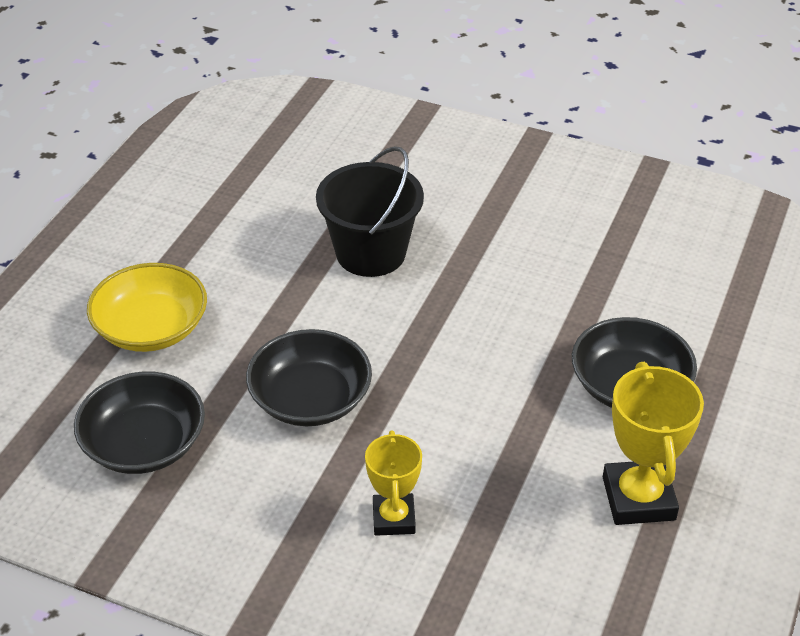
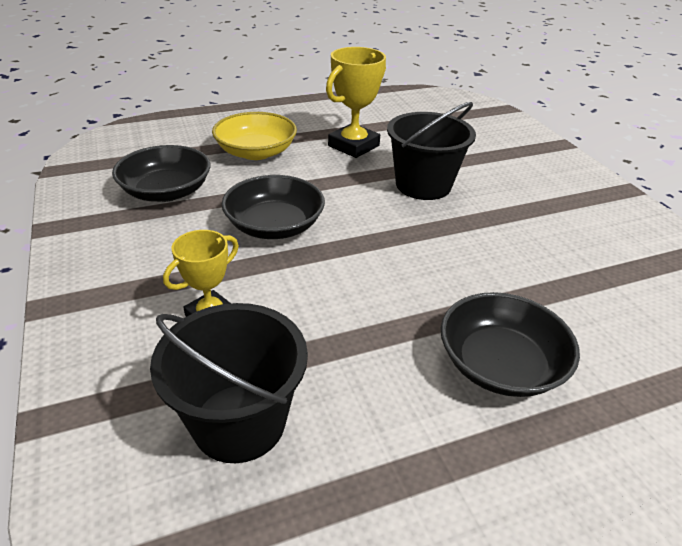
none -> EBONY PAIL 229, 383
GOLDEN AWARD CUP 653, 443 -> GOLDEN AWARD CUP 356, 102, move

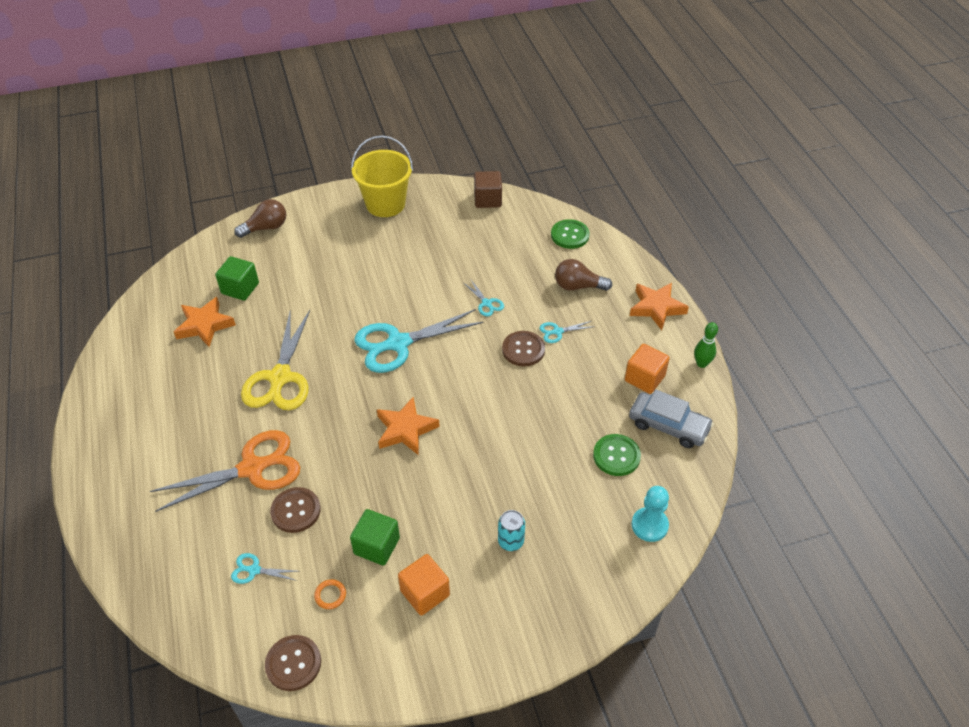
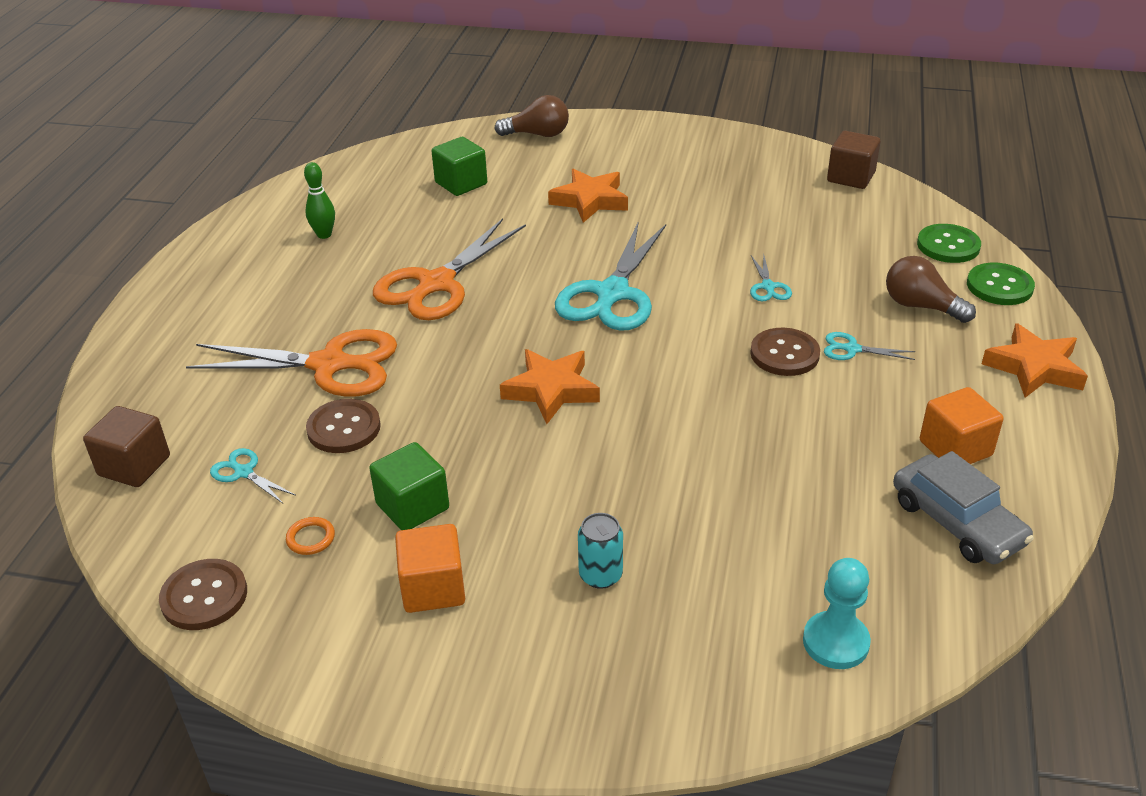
none -> RUSSET BLOCK 126, 446
GREEN TENPIN 706, 345 -> GREEN TENPIN 319, 200, move
GOLDEN SHEARS 275, 360 -> ORANGE-COLOURED SHEARS 449, 269
ORANGE-COLOURED STAR 205, 322 -> ORANGE-COLOURED STAR 588, 196, move
TURQUOISE SHEARS 419, 341 -> TURQUOISE SHEARS 610, 276, 75 degrees counterclockwise
GREEN SHIRT BUTTON 617, 455 -> GREEN SHIRT BUTTON 1001, 284, move
GOLDEN PAIL 382, 176 -> none

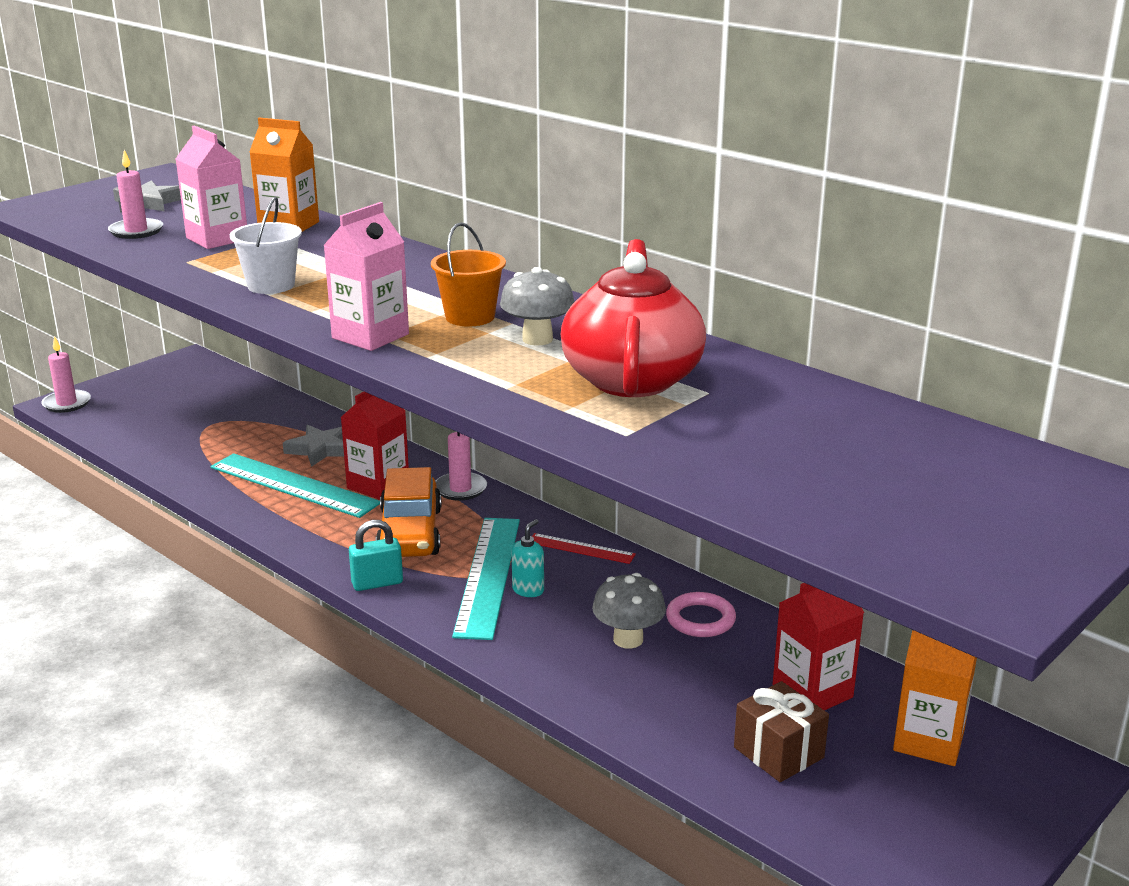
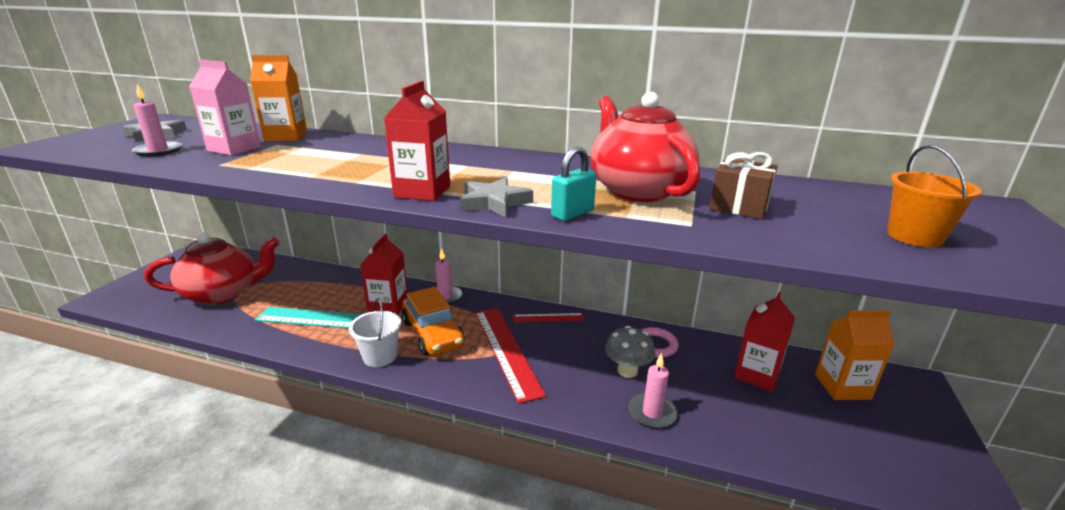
none -> RED TEA POT 211, 268
WHITE PAIL 266, 245 -> WHITE PAIL 375, 332, move
ROSE-PINK CARTON 366, 276 -> RED CARTON 417, 141
GREY STAR 313, 446 -> GREY STAR 496, 197, move
TURQUOISE STRAIGHTEDGE 486, 579 -> RED STRAIGHTEDGE 510, 356
TURQUOISE SMALL LOCK 376, 555 -> TURQUOISE SMALL LOCK 573, 184, move
ROSE-PINK PILLAR CANDLE 66, 374 -> ROSE-PINK PILLAR CANDLE 653, 391, move
RUSSET PRESENT 781, 731 -> RUSSET PRESENT 744, 185, move
ORANGE-COLOURED PAIL 468, 274 -> ORANGE-COLOURED PAIL 934, 196, move
GREY TOADSTOOL 537, 306 -> none
TURQUOISE SOAP DISPENSER 528, 558 -> none

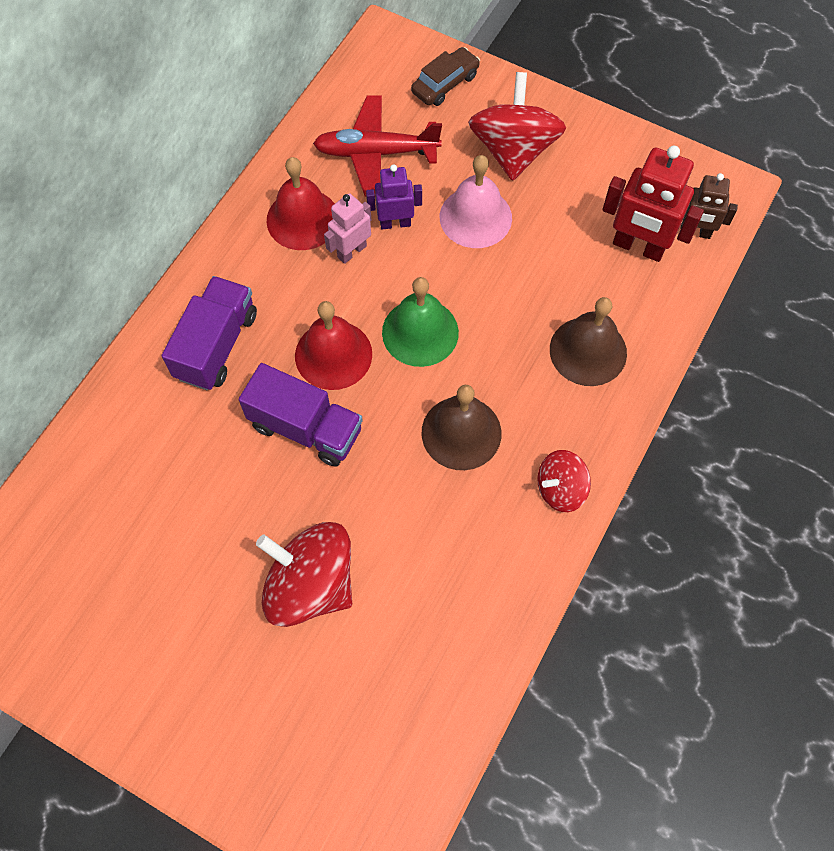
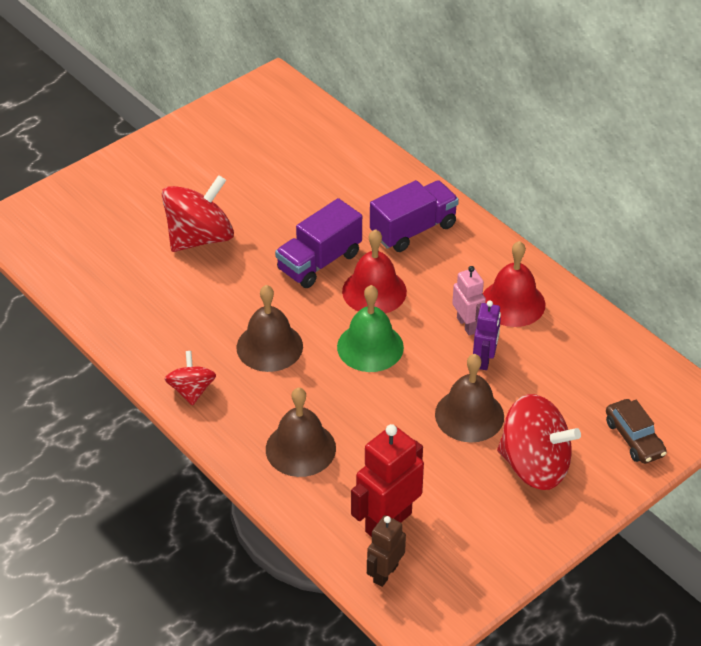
VIOLET TRUCK 209, 333 -> VIOLET TRUCK 414, 216, 75 degrees counterclockwise
ROSE-PINK HAND BELL 476, 201 -> RUSSET HAND BELL 469, 398
RED TOY PLANE 377, 146 -> none

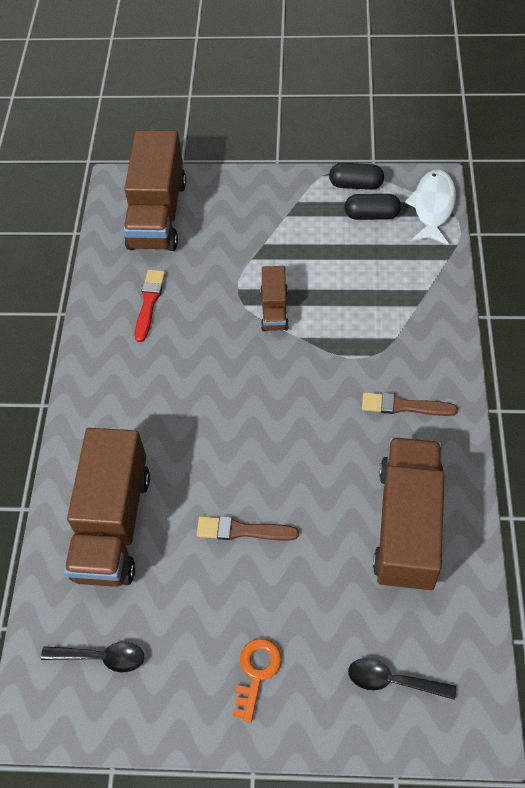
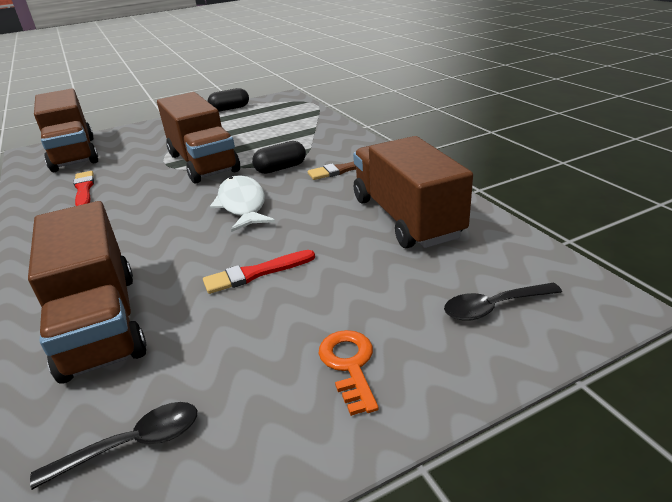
RUSSET TRUCK 275, 298 -> RUSSET TRUCK 198, 137, x2.00
RUSSET PAINT BRUSH 248, 528 -> RED PAINT BRUSH 259, 272
WHITE FISH FIGURE 430, 207 -> WHITE FISH FIGURE 242, 203, move
EBONY CAPSULE 372, 207 -> EBONY CAPSULE 279, 157, move

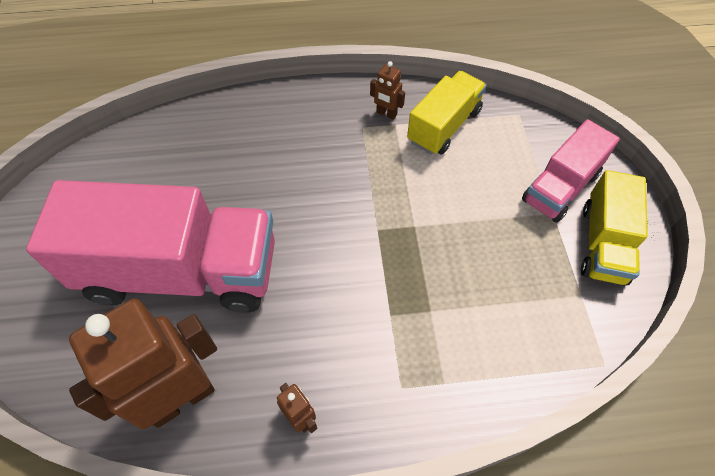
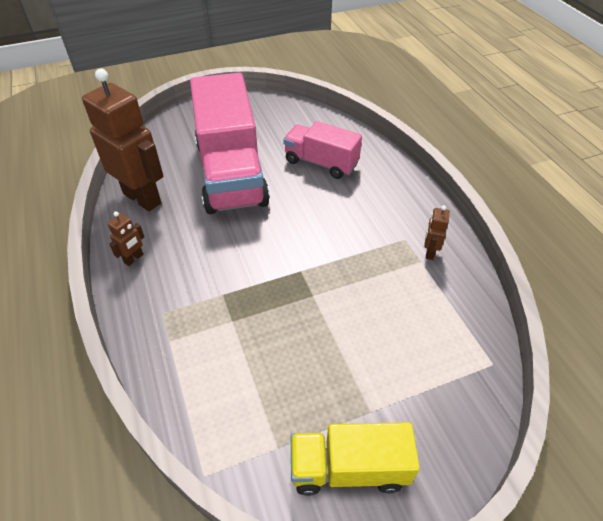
ROSE-PINK TRUCK 571, 171 -> ROSE-PINK TRUCK 322, 150, move
GOLDEN TRUCK 447, 113 -> none

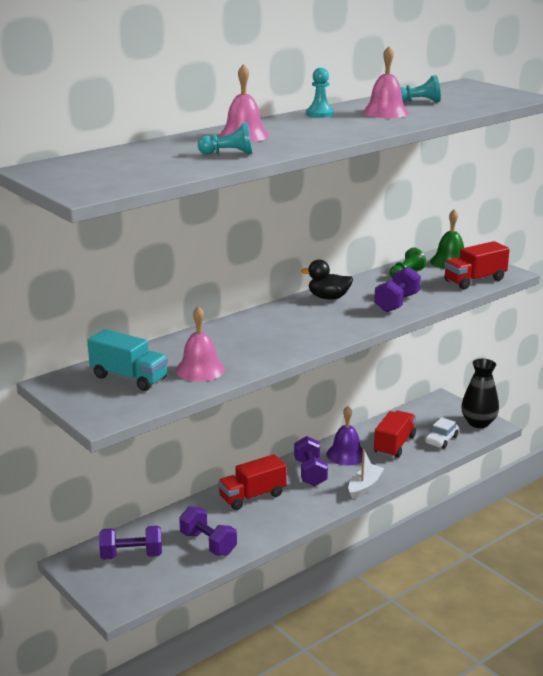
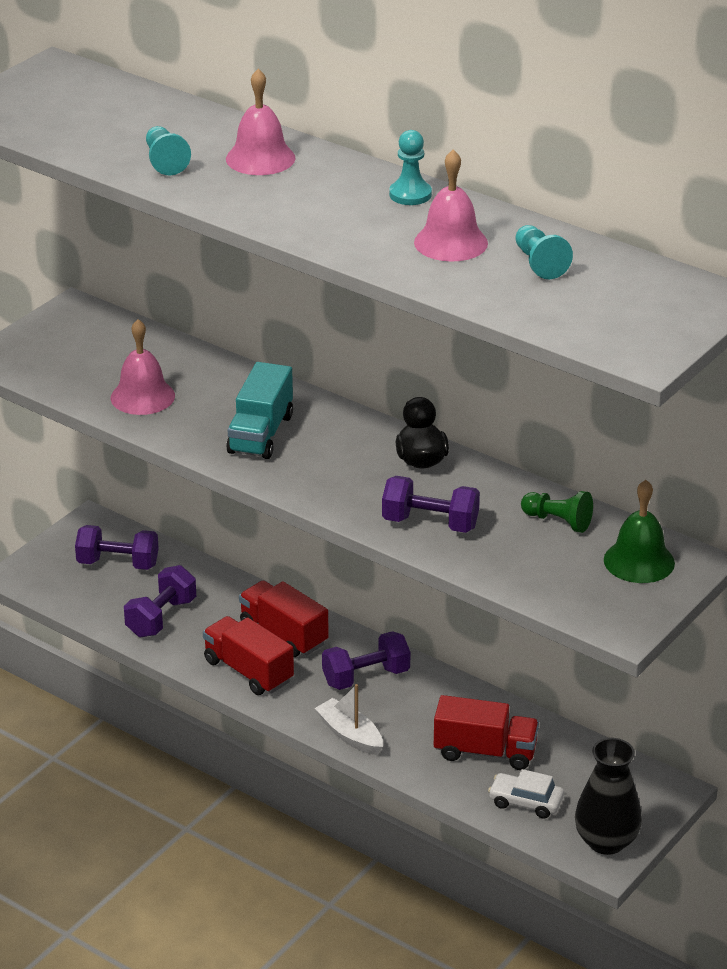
VIOLET DUMBBELL 130, 543 -> VIOLET DUMBBELL 117, 547, 60 degrees counterclockwise
RED TRUCK 477, 265 -> RED TRUCK 248, 655, move
TURQUOISE TRUCK 127, 360 -> TURQUOISE TRUCK 259, 410, move
WHITE TOY BOAT 366, 474 -> WHITE TOY BOAT 349, 719, 150 degrees counterclockwise
VIOLET HAND BELL 345, 435 -> none

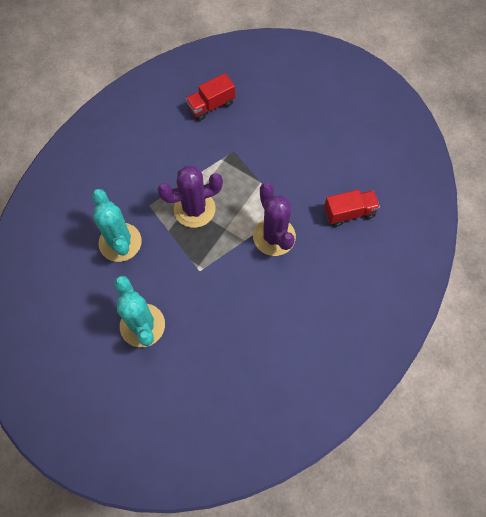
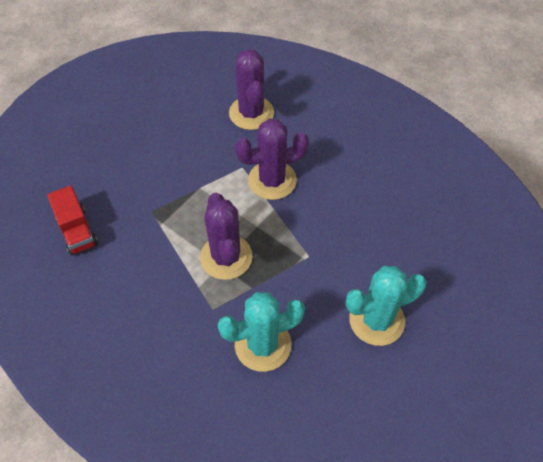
RED TRUCK 352, 208 -> VIOLET PRICKLY PLANT 251, 89

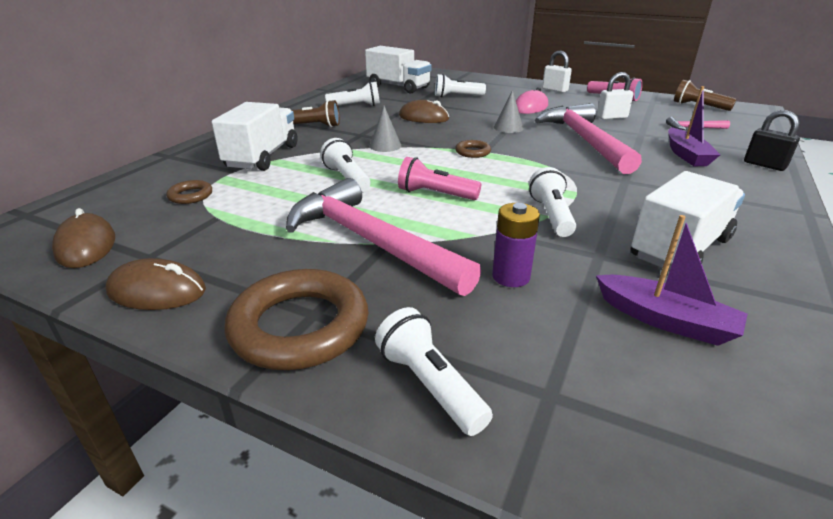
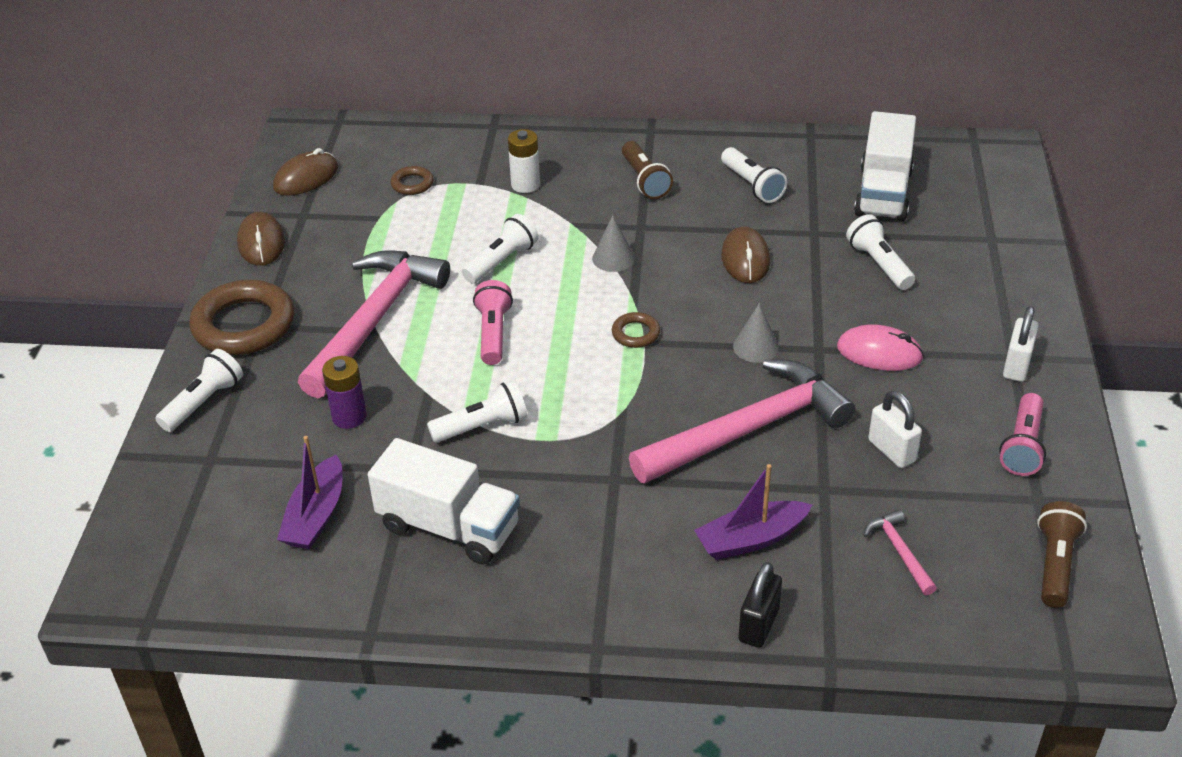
WHITE TRUCK 254, 136 -> WHITE AA BATTERY 524, 161

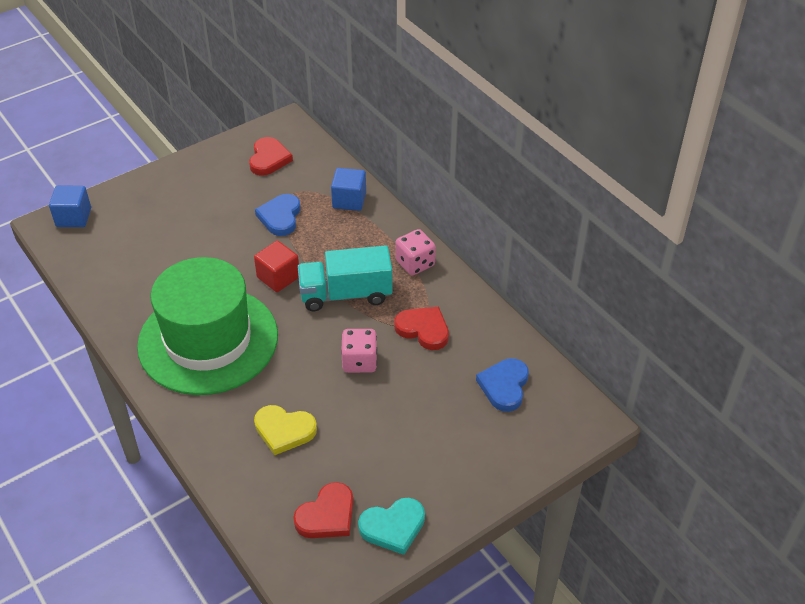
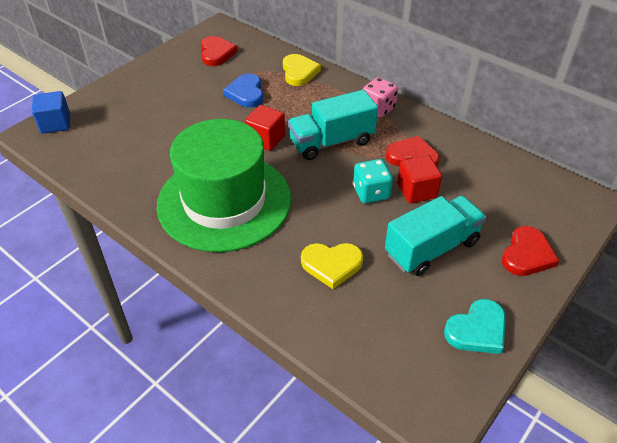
COBALT BLOCK 348, 189 -> GOLDEN HEART 302, 70
ROSE-PINK DIE 359, 351 -> TURQUOISE DIE 373, 181
none -> TURQUOISE TRUCK 435, 236
none -> RED BLOCK 419, 179
RED HEART 323, 510 -> RED HEART 530, 251, move
COBALT HEART 502, 385 -> none

